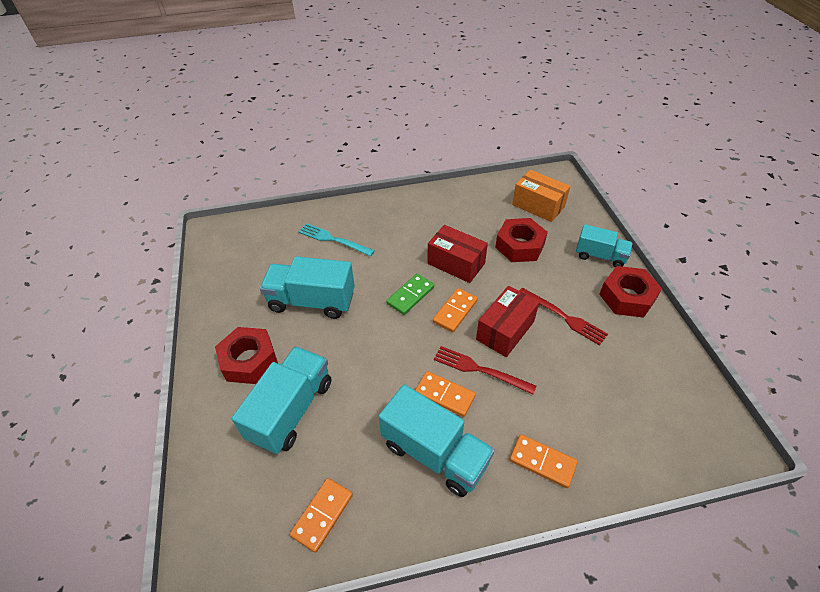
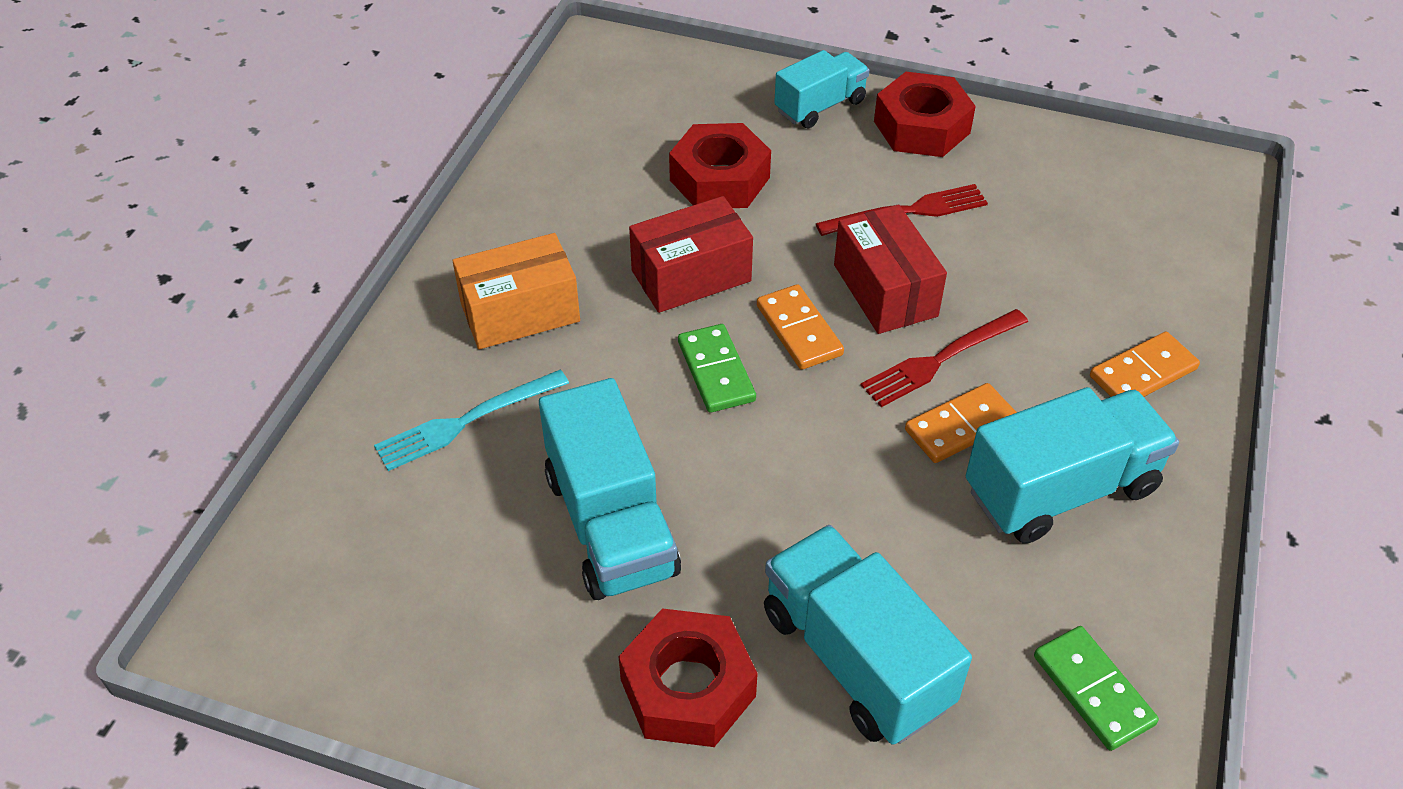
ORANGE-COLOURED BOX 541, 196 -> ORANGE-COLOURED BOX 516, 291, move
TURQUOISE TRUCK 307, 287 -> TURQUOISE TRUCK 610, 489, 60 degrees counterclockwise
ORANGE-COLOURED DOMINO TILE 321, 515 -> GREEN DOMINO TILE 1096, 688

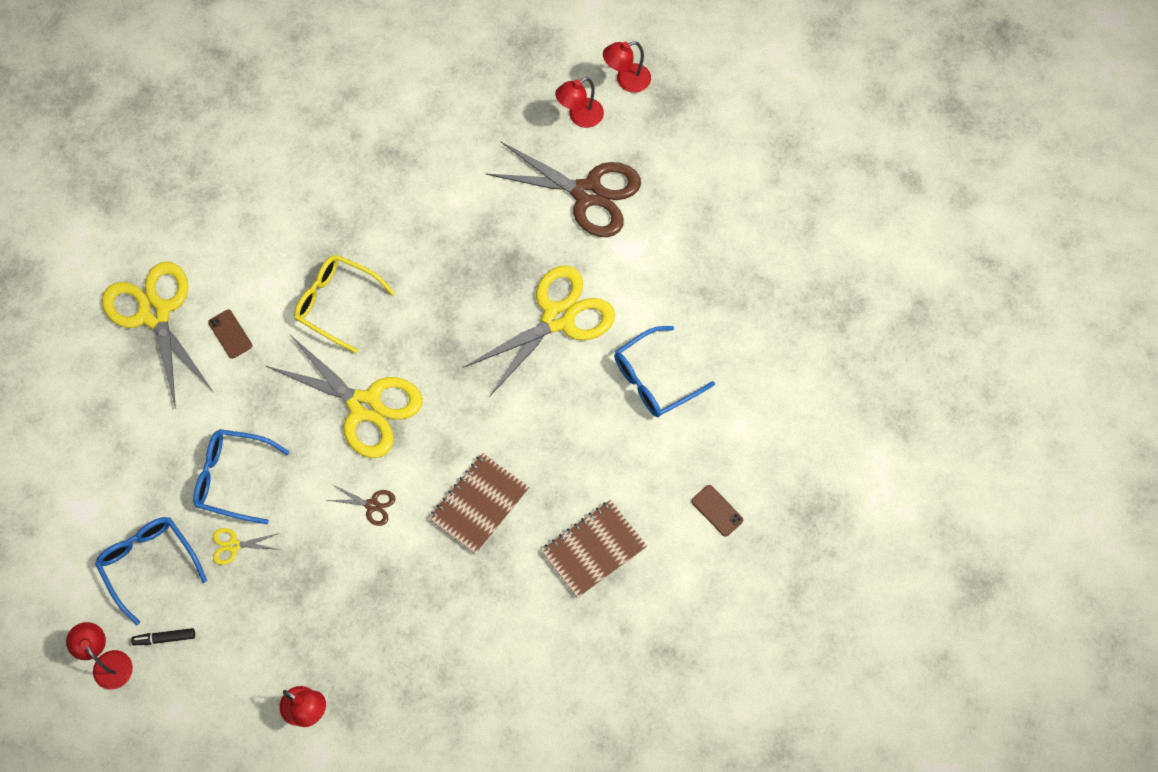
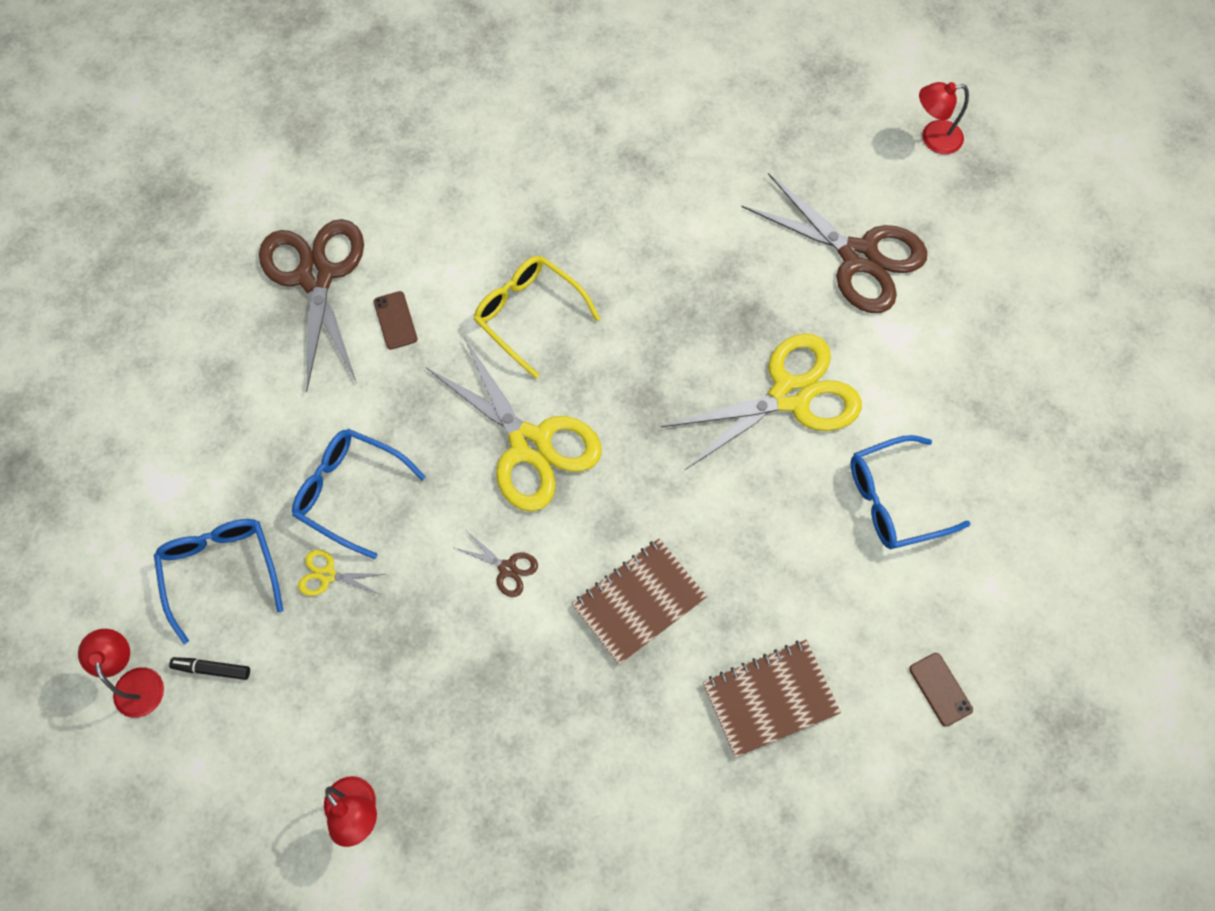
GOLDEN SHEARS 157, 335 -> RUSSET SHEARS 311, 305
RED DESK LAMP 579, 102 -> none

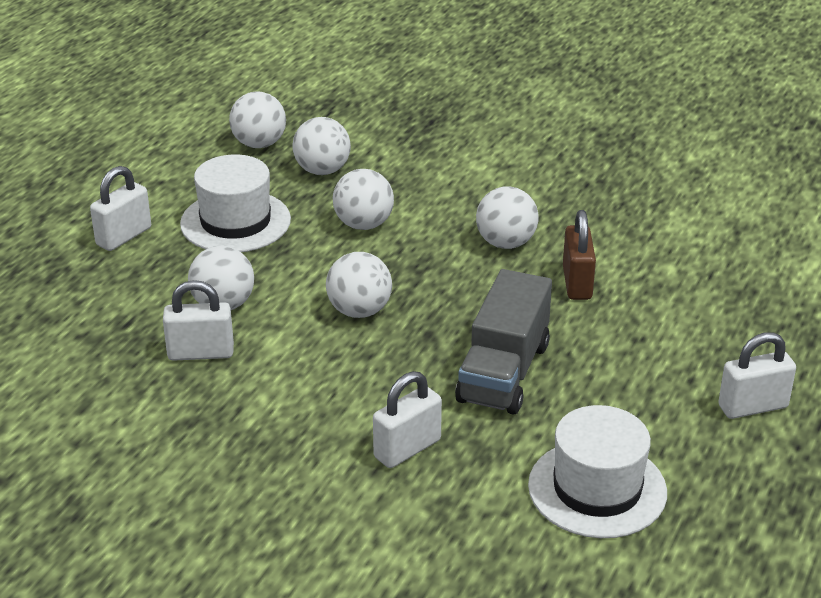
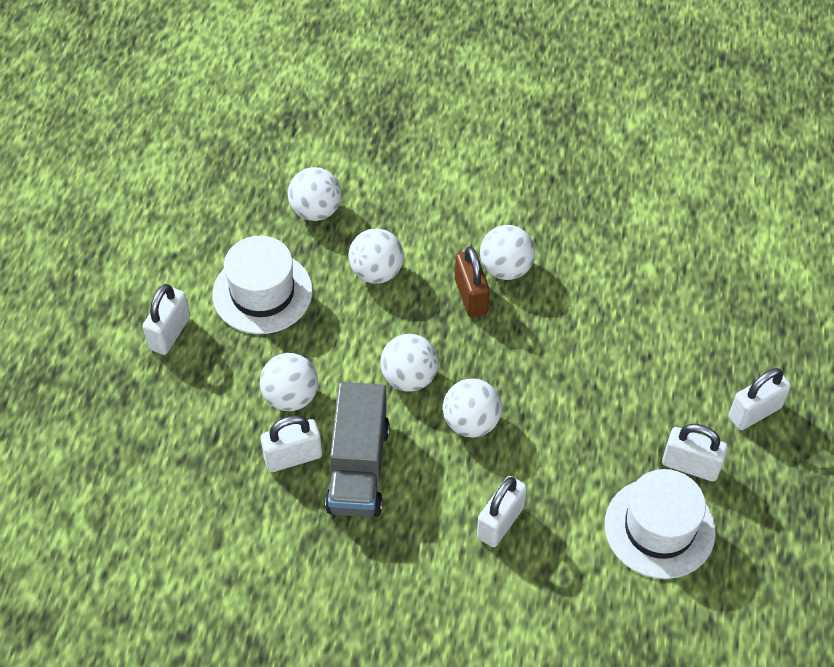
GREY TRUCK 503, 342 -> GREY TRUCK 357, 449, move
WHITE PLAY BALL 257, 119 -> WHITE PLAY BALL 472, 408, move
RUSSET SMALL LOCK 579, 255 -> RUSSET SMALL LOCK 472, 281, move
none -> WHITE SMALL LOCK 695, 453

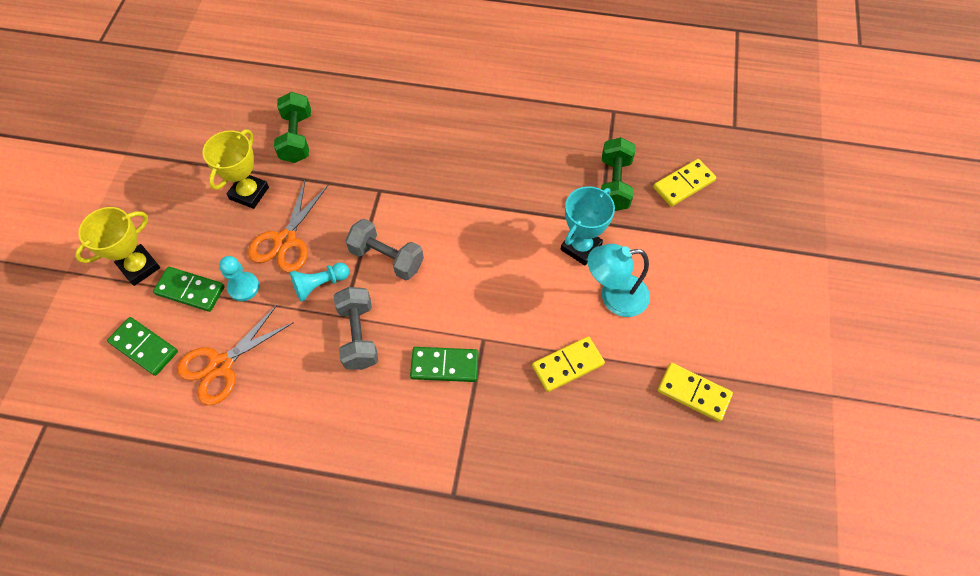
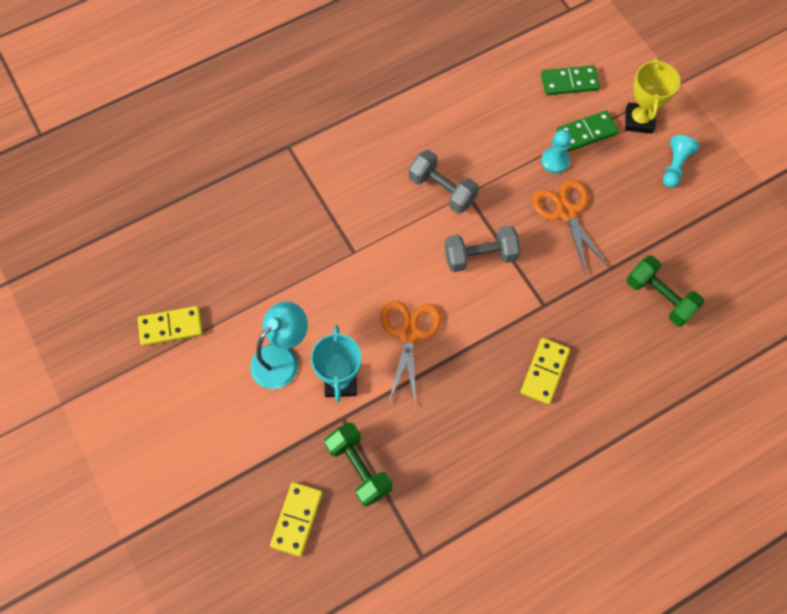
ORANGE-COLOURED SHEARS 235, 355 -> ORANGE-COLOURED SHEARS 411, 353, move
GOLDEN DOMINO TILE 568, 364 -> GOLDEN DOMINO TILE 545, 371, move
TURQUOISE PAWN 320, 282 -> TURQUOISE PAWN 681, 161, move
GOLDEN AWARD CUP 236, 169 -> none
GREEN DOMINO TILE 444, 364 -> none

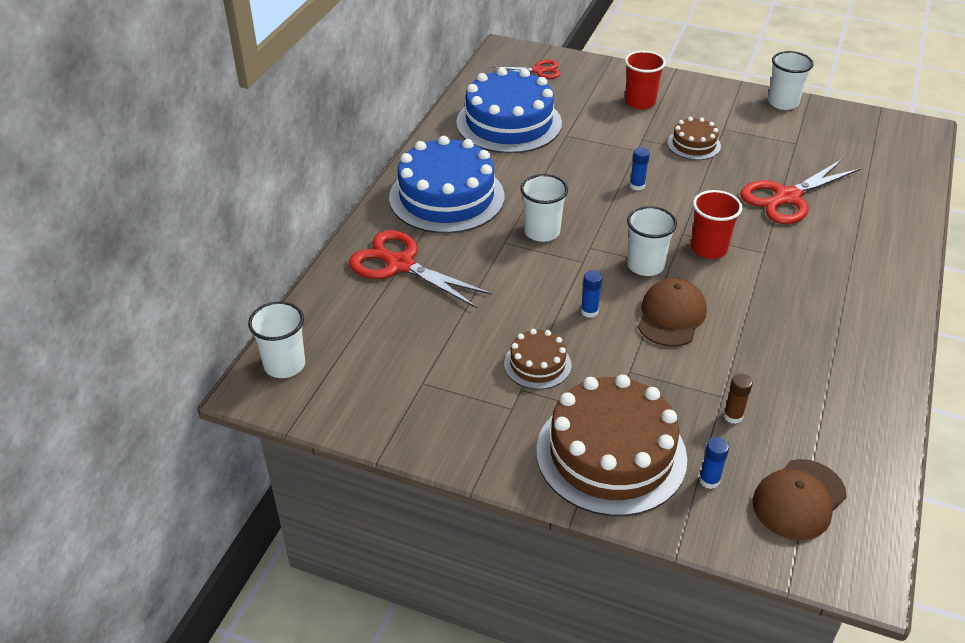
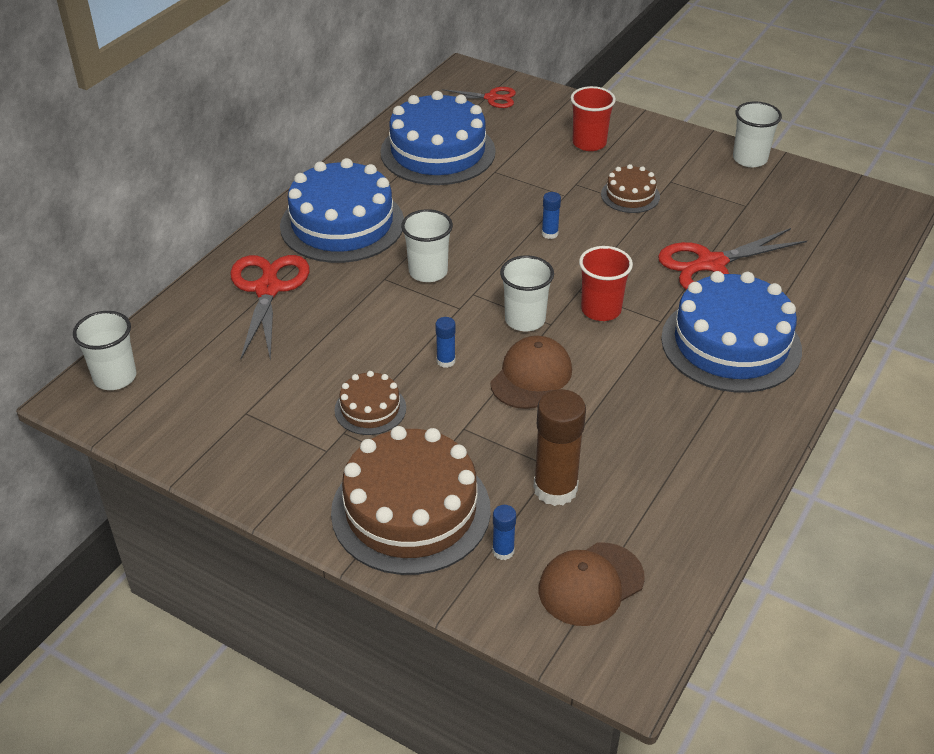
RED SHEARS 420, 269 -> RED SHEARS 269, 308, 45 degrees clockwise
RUSSET GLUE STICK 738, 398 -> RUSSET GLUE STICK 559, 447, x2.09
none -> COBALT GATEAU 731, 332

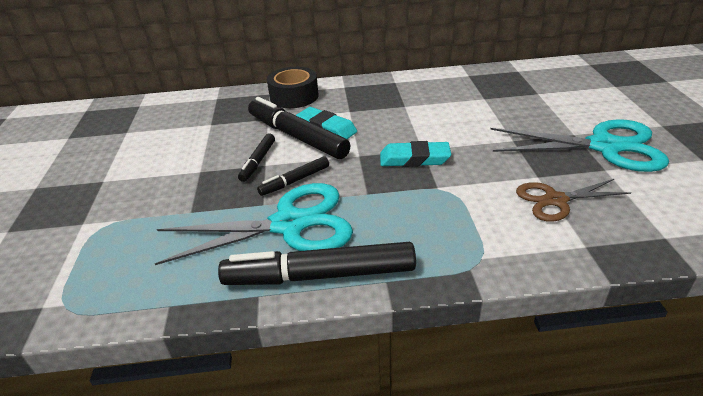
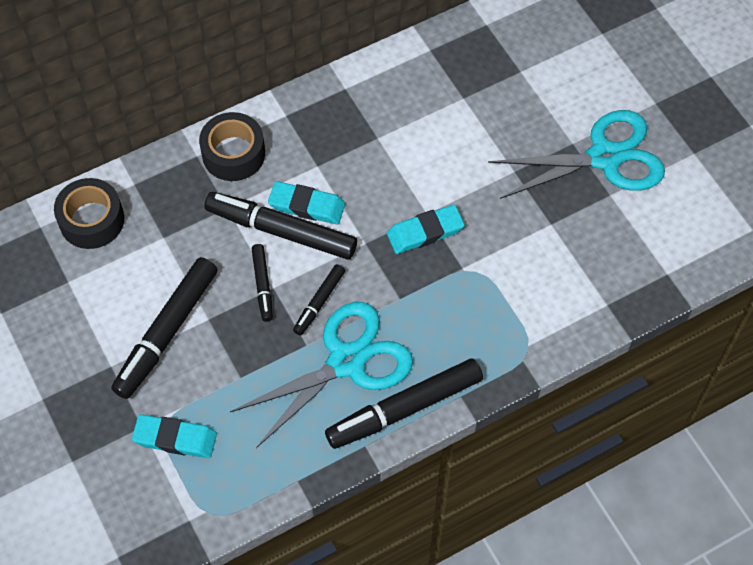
none -> EBONY ROLL OF TAPE 89, 213
none -> EBONY MARKER PEN 164, 328
none -> TURQUOISE ERASER 174, 436
RUSSET SHEARS 574, 200 -> none

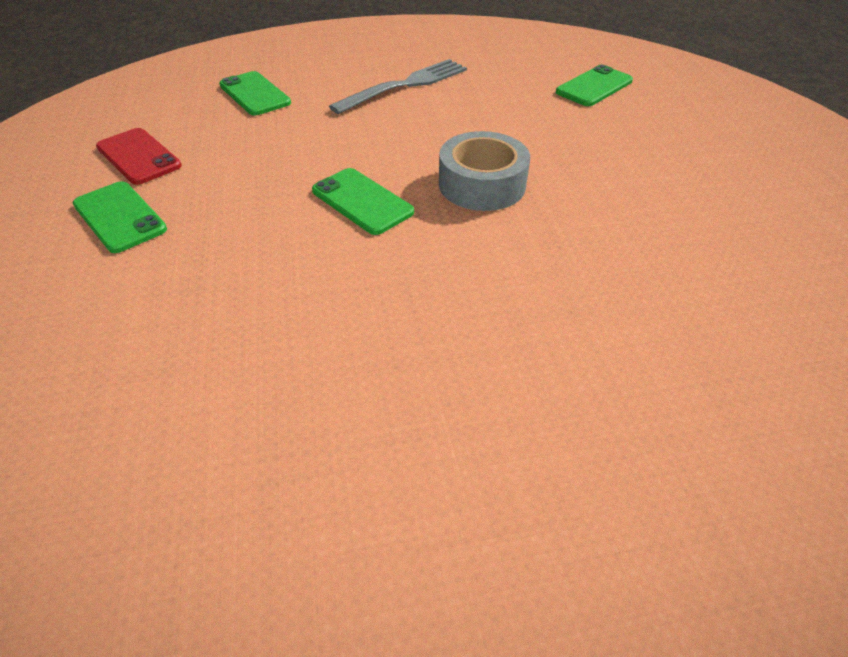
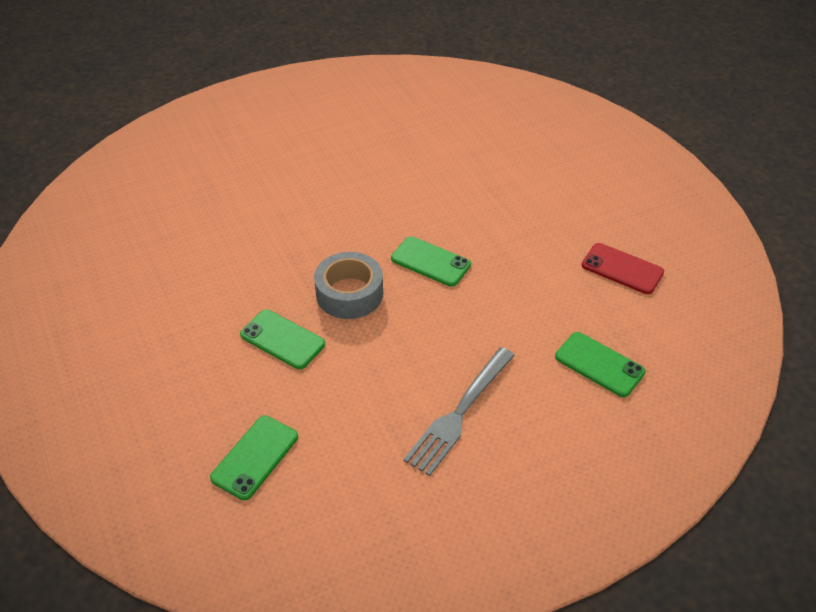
GREEN MOBILE PHONE 120, 217 -> GREEN MOBILE PHONE 282, 339, move

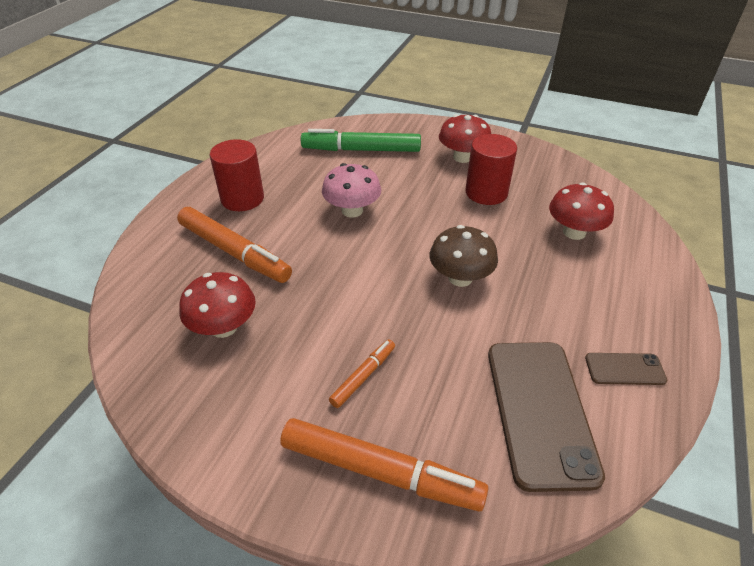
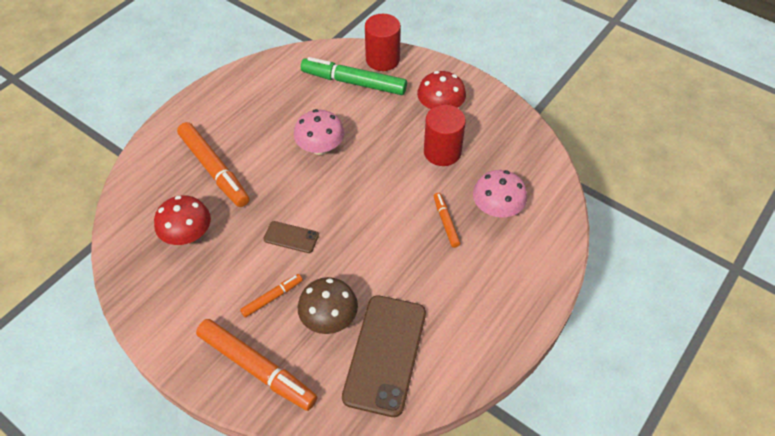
RUSSET MOBILE PHONE 626, 369 -> RUSSET MOBILE PHONE 291, 237, move
RUSSET TOADSTOOL 464, 256 -> RUSSET TOADSTOOL 328, 305, move
RED CYLINDER 237, 175 -> RED CYLINDER 383, 42, move
none -> ORANGE-COLOURED MARKER PEN 447, 220
RED TOADSTOOL 581, 211 -> ROSE-PINK TOADSTOOL 500, 193

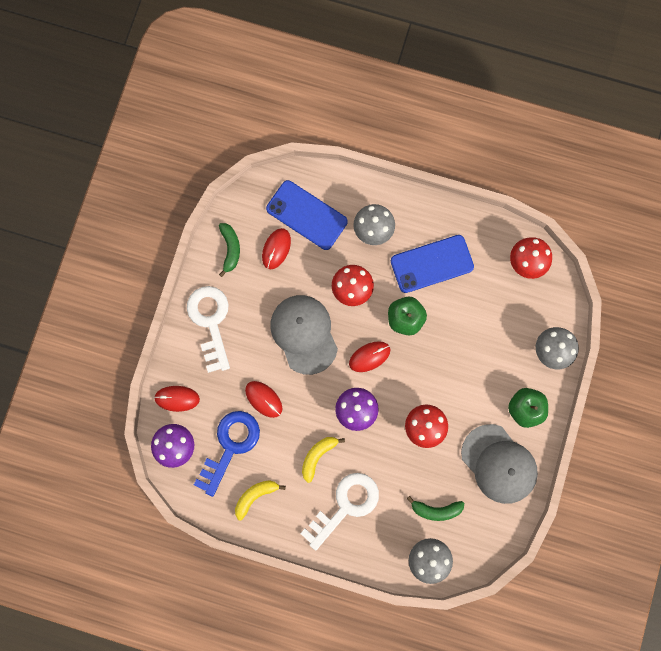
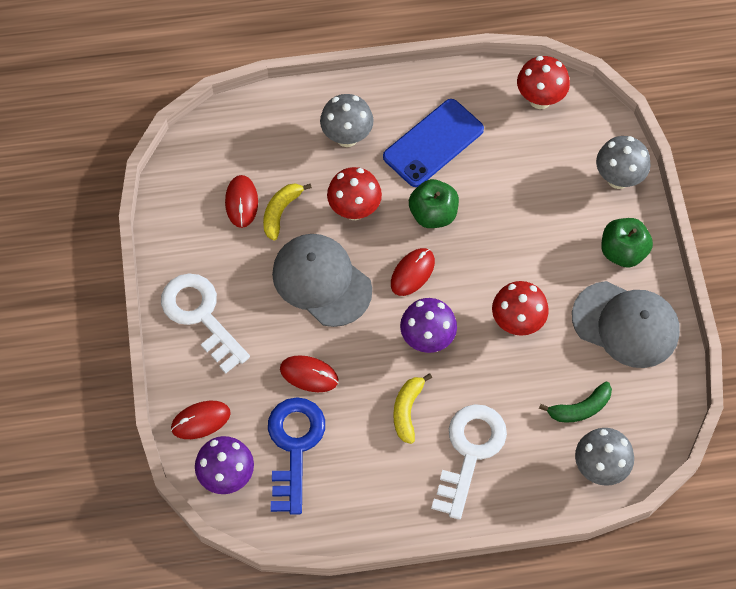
GOLDEN BANANA FRUIT 260, 500 -> GOLDEN BANANA FRUIT 287, 211, move
GREEN BANANA FRUIT 229, 250 -> none
COBALT MOBILE PHONE 307, 215 -> none

